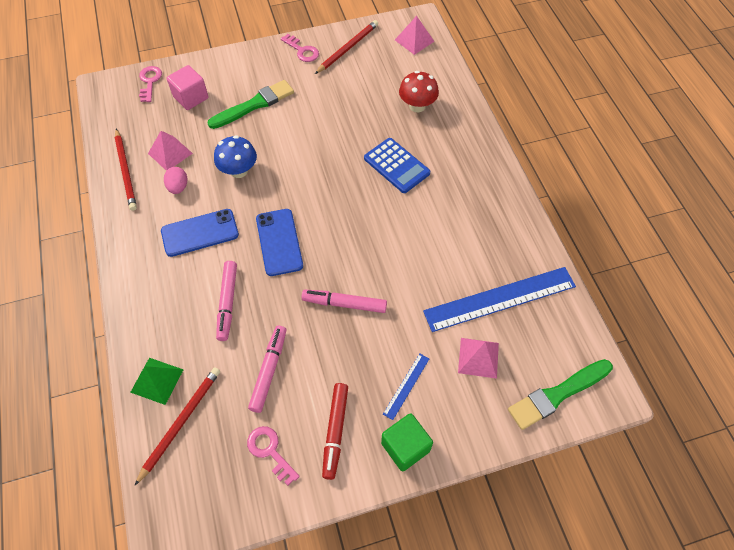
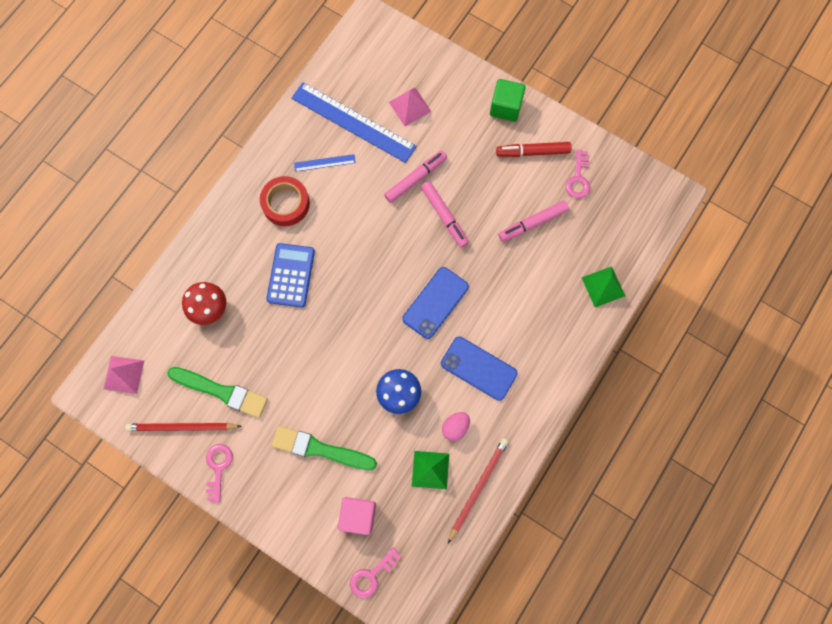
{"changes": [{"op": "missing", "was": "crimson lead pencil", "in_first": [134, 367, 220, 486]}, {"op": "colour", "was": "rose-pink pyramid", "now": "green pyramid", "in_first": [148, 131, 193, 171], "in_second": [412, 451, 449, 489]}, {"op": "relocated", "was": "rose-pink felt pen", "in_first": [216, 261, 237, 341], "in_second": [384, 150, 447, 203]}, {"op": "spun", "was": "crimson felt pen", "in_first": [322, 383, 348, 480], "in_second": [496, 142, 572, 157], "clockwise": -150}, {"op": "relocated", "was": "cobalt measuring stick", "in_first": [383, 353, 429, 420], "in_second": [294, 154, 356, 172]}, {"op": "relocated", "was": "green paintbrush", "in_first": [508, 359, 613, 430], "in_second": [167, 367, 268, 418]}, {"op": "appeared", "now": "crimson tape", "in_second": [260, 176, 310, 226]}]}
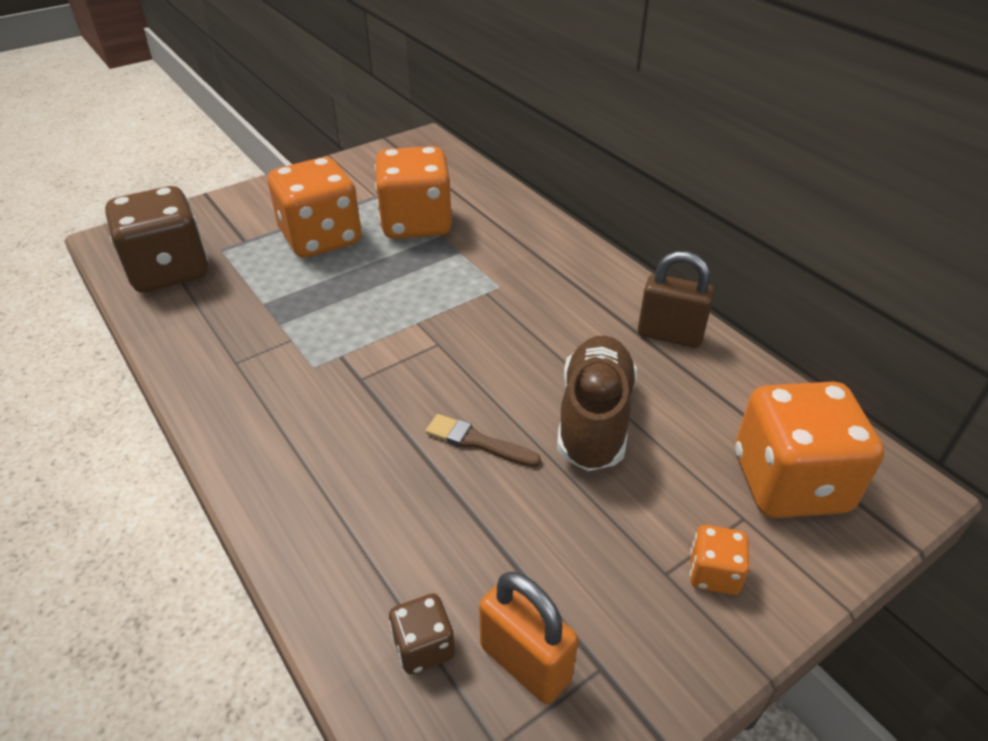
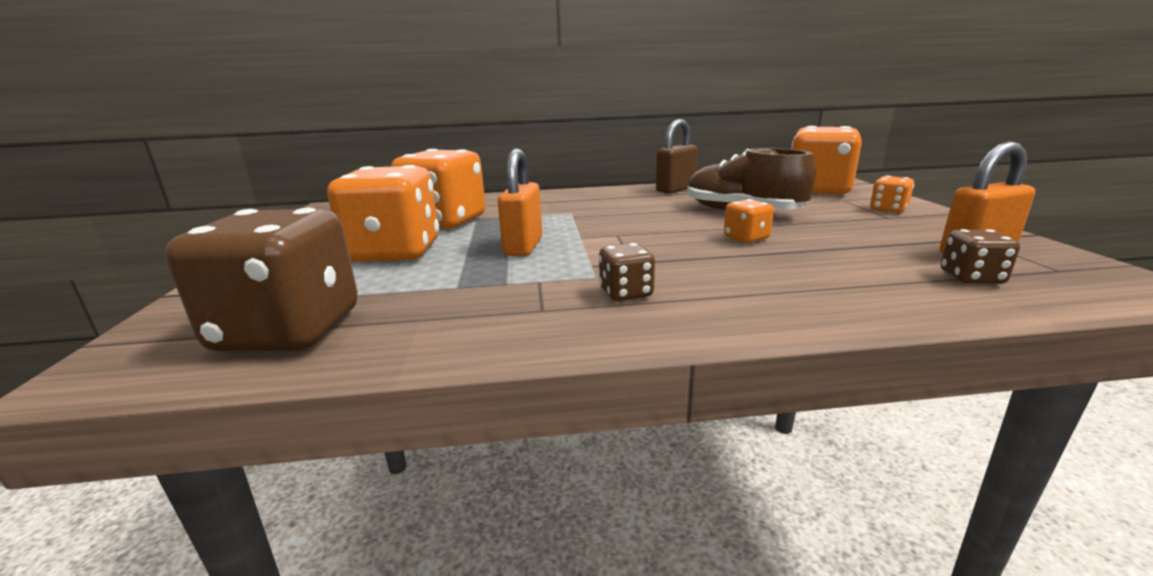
{"changes": [{"op": "exchanged", "was": "dark brown paintbrush", "now": "orange-coloured game die", "in_first": [426, 414, 541, 467], "in_second": [724, 199, 774, 243]}, {"op": "appeared", "now": "orange-coloured padlock", "in_second": [498, 149, 542, 256]}, {"op": "appeared", "now": "dark brown game die", "in_second": [599, 243, 655, 301]}]}
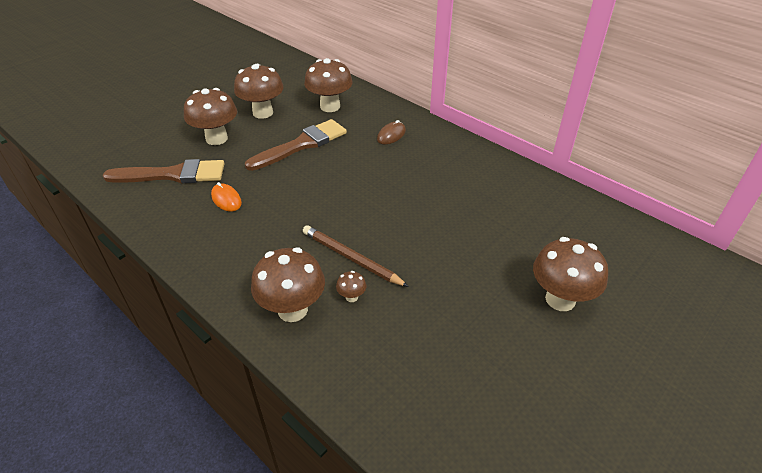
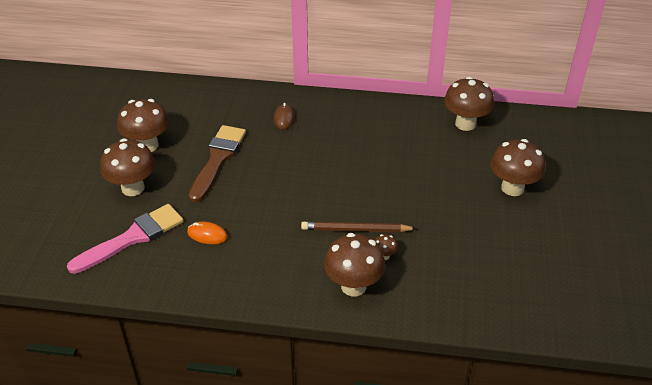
{"changes": [{"op": "colour", "was": "dark brown paintbrush", "now": "rose-pink paintbrush", "in_first": [103, 159, 225, 183], "in_second": [67, 204, 184, 274]}, {"op": "relocated", "was": "dark brown toadstool", "in_first": [304, 58, 353, 112], "in_second": [444, 77, 494, 131]}]}
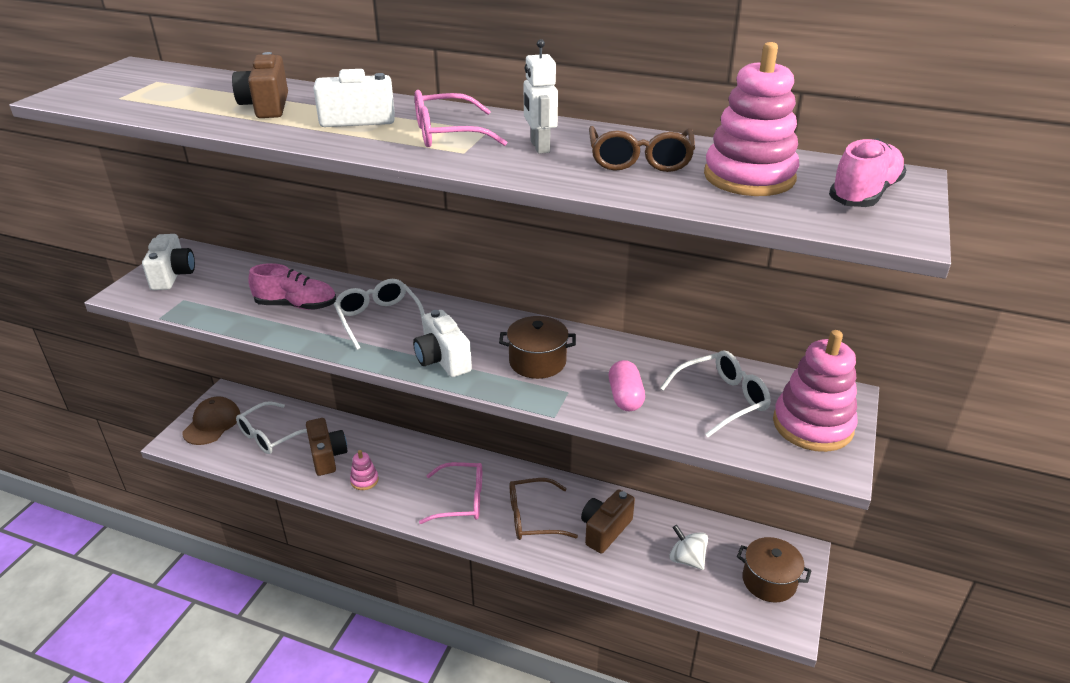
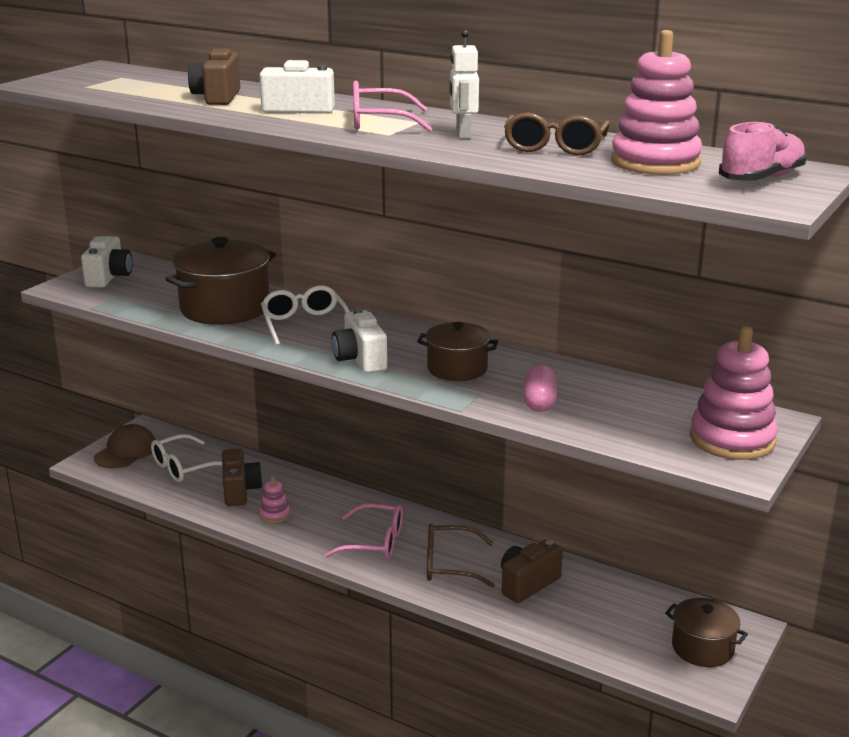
{"changes": [{"op": "exchanged", "was": "rose-pink shoe", "now": "dark brown cooking pot", "in_first": [248, 263, 336, 310], "in_second": [165, 237, 276, 325]}, {"op": "missing", "was": "snow-white spectacles", "in_first": [660, 350, 771, 437]}, {"op": "missing", "was": "snow-white whirligig", "in_first": [669, 525, 708, 570]}]}
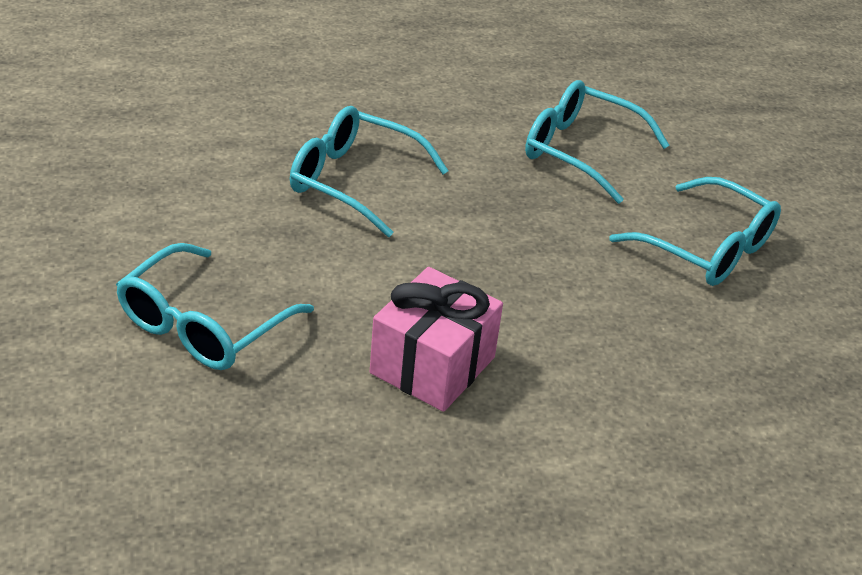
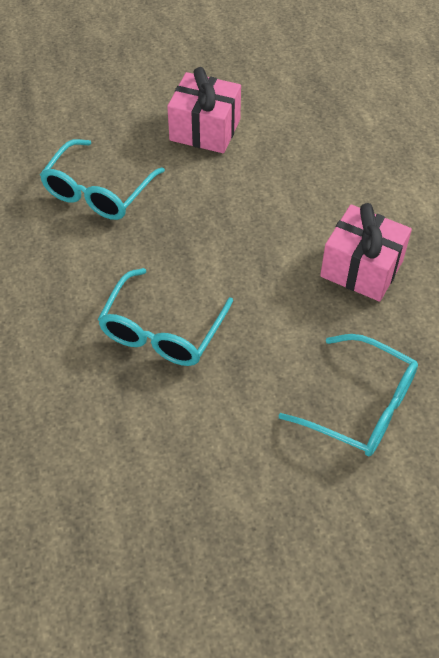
{"changes": [{"op": "exchanged", "was": "teal spectacles", "now": "rose-pink present", "in_first": [609, 177, 781, 286], "in_second": [167, 67, 241, 153]}]}
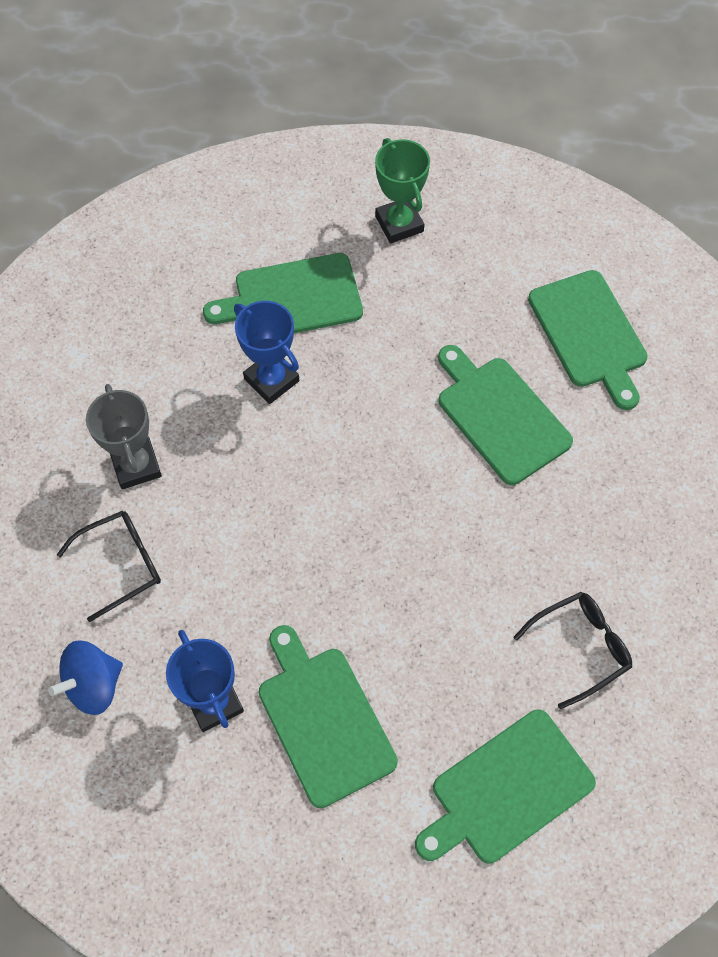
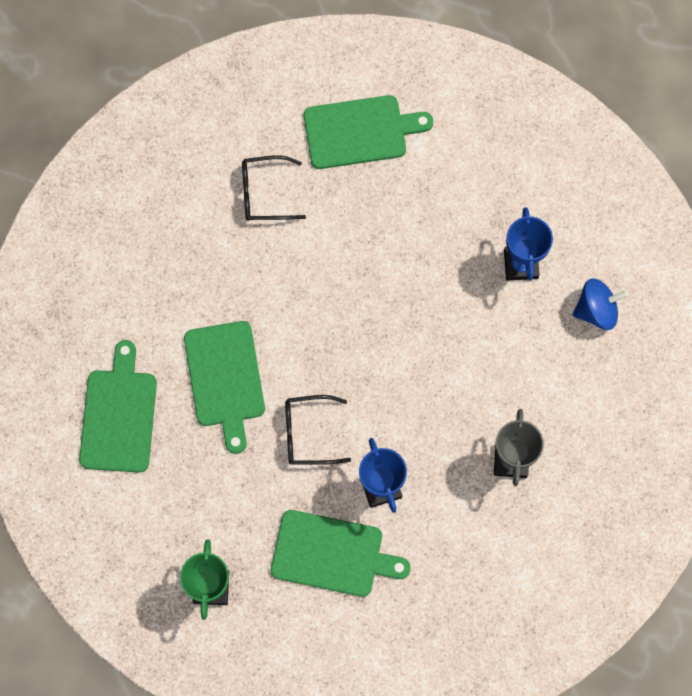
{"changes": [{"op": "relocated", "was": "black spectacles", "in_first": [57, 510, 161, 622], "in_second": [285, 395, 351, 465]}, {"op": "missing", "was": "green bread board", "in_first": [259, 625, 398, 808]}]}
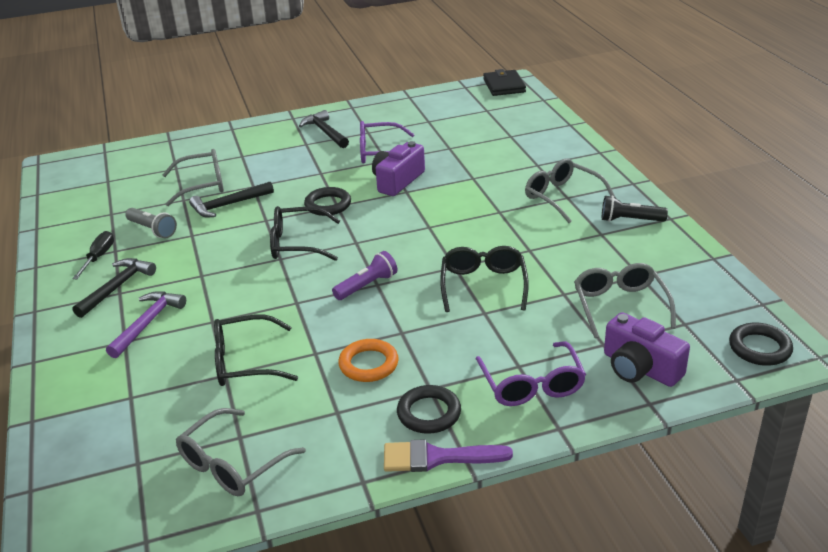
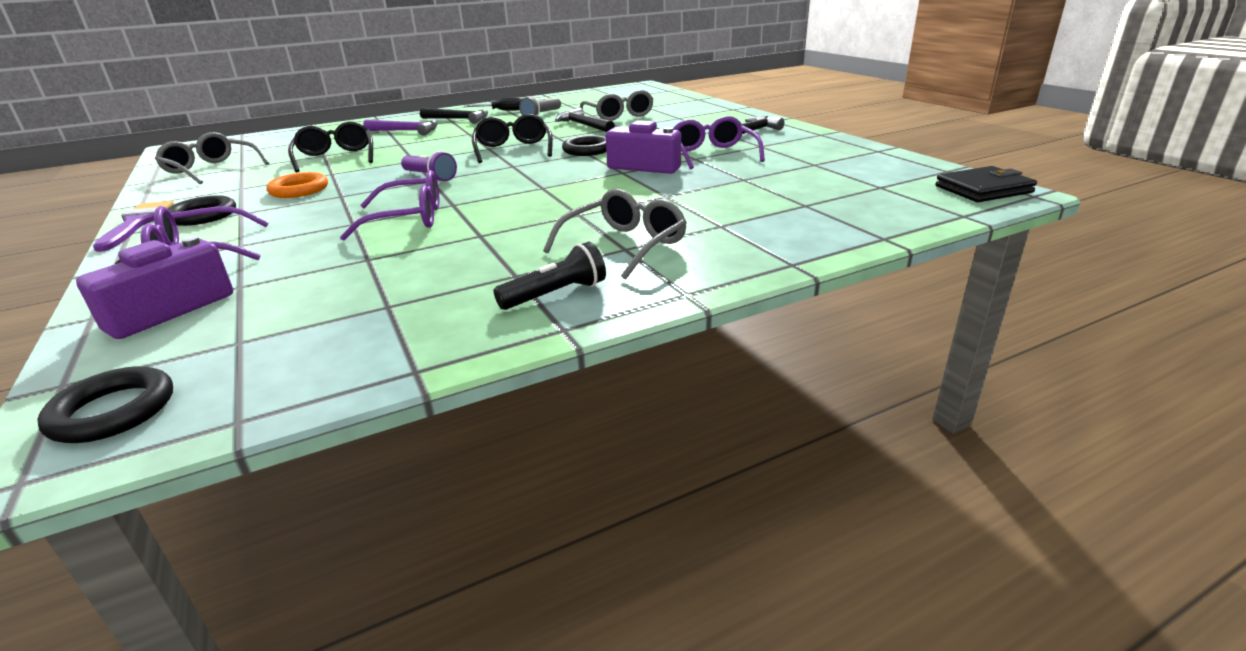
{"changes": [{"op": "colour", "was": "black spectacles", "now": "purple spectacles", "in_first": [440, 246, 529, 312], "in_second": [340, 170, 439, 240]}, {"op": "missing", "was": "grey spectacles", "in_first": [574, 263, 676, 338]}, {"op": "spun", "was": "black torch", "in_first": [602, 195, 668, 222], "in_second": [493, 242, 606, 310], "clockwise": 60}]}
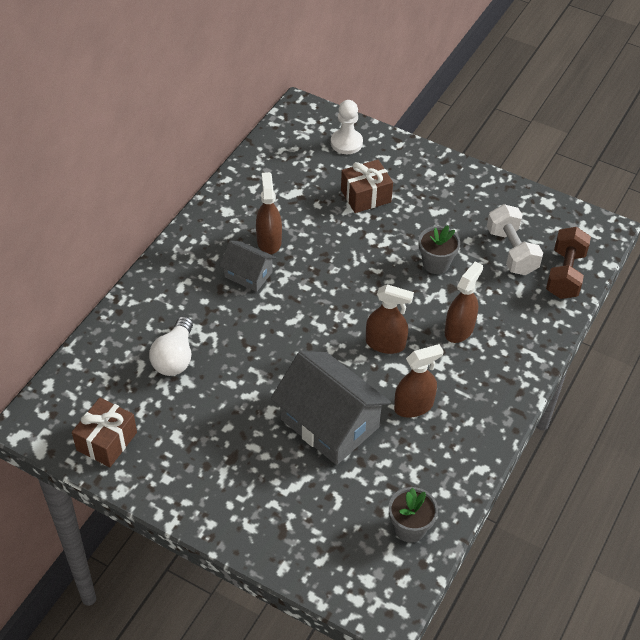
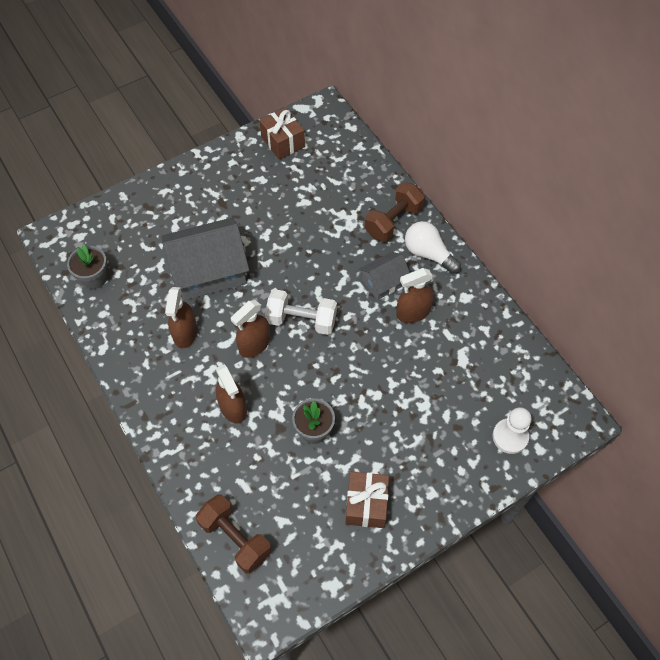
{"changes": [{"op": "relocated", "was": "snow-white light bulb", "in_first": [149, 316, 193, 376], "in_second": [405, 221, 461, 274]}, {"op": "spun", "was": "dark brown spray bottle", "in_first": [256, 172, 282, 254], "in_second": [396, 268, 434, 323], "clockwise": 135}, {"op": "relocated", "was": "dark brown present", "in_first": [341, 160, 393, 213], "in_second": [346, 472, 389, 528]}, {"op": "relocated", "was": "snow-white dumbbell", "in_first": [487, 204, 543, 275], "in_second": [265, 289, 337, 335]}, {"op": "appeared", "now": "dark brown dumbbell", "in_second": [365, 182, 425, 242]}]}
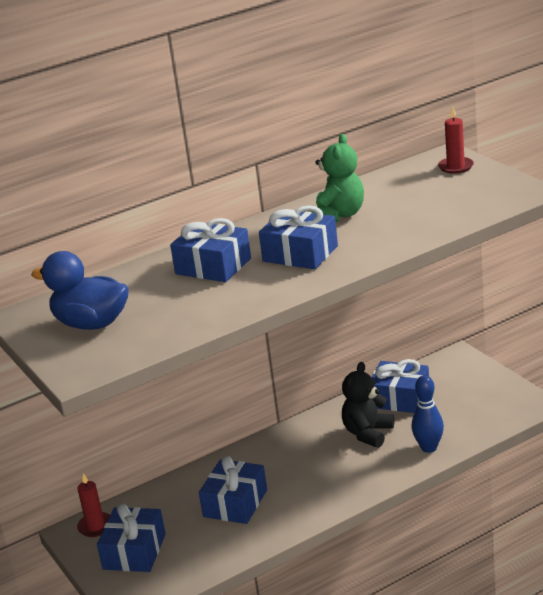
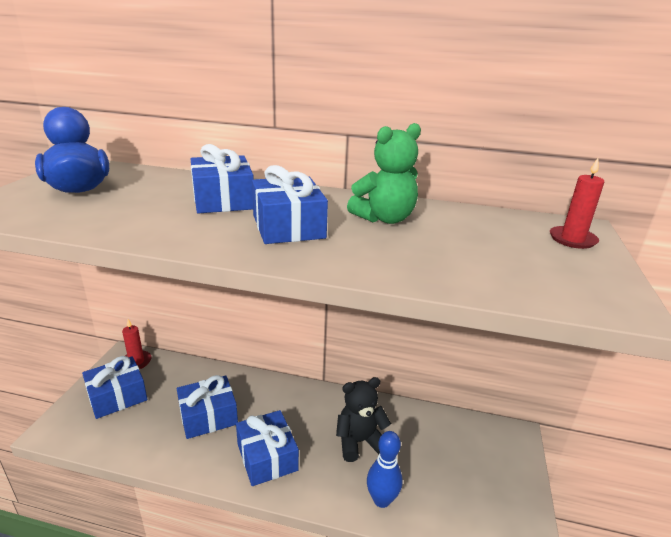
{"changes": [{"op": "relocated", "was": "cobalt present", "in_first": [371, 359, 429, 413], "in_second": [236, 410, 299, 486]}]}
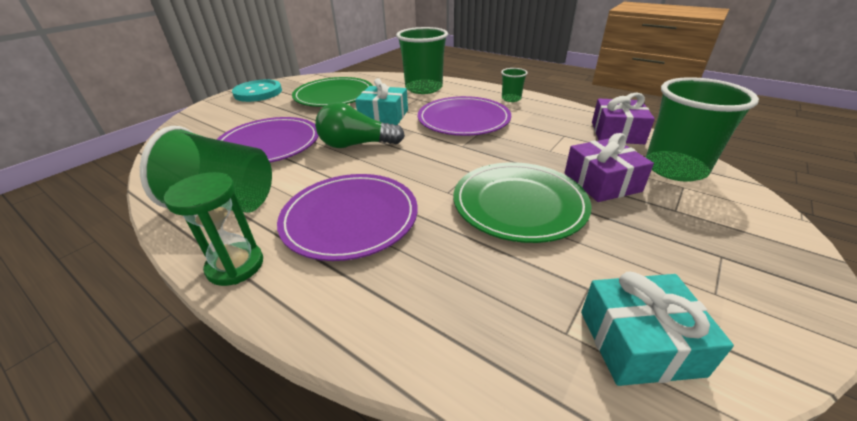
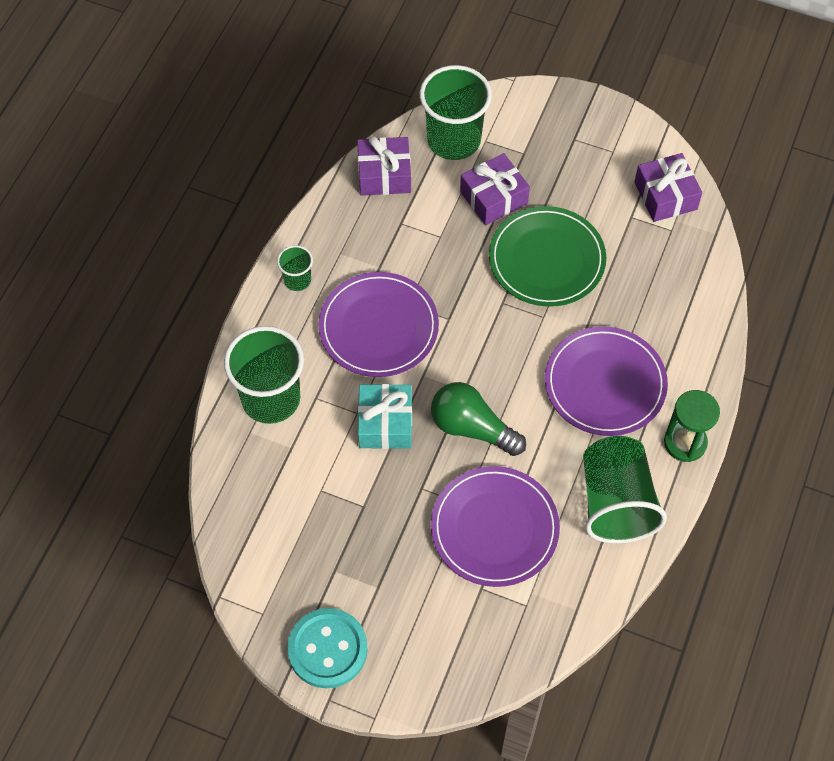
{"changes": [{"op": "missing", "was": "green plate", "in_first": [292, 77, 373, 107]}, {"op": "spun", "was": "green light bulb", "in_first": [315, 102, 405, 148], "in_second": [431, 382, 526, 456], "clockwise": 135}, {"op": "colour", "was": "teal present", "now": "purple present", "in_first": [581, 272, 734, 386], "in_second": [634, 153, 702, 222]}]}
